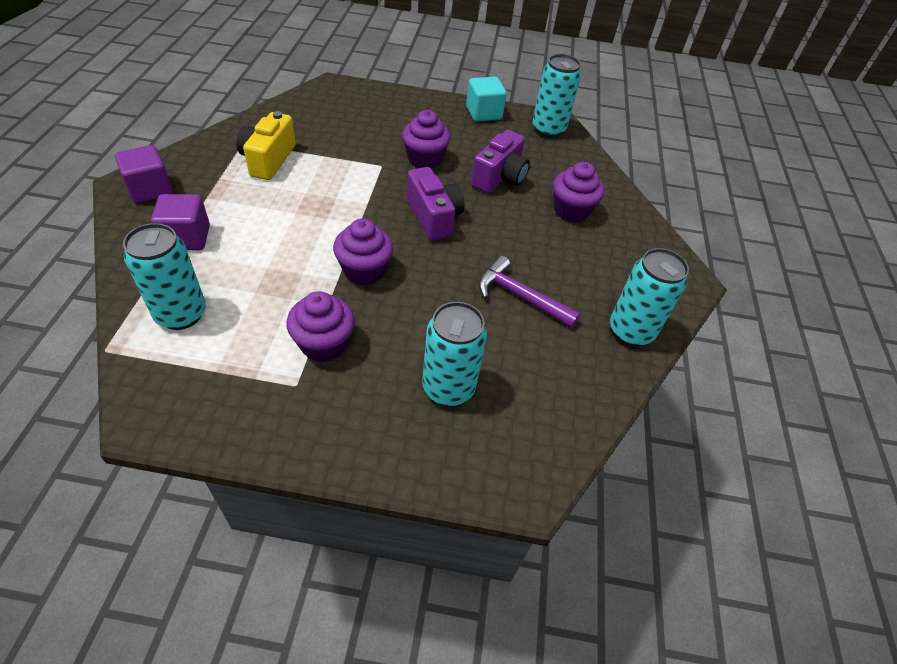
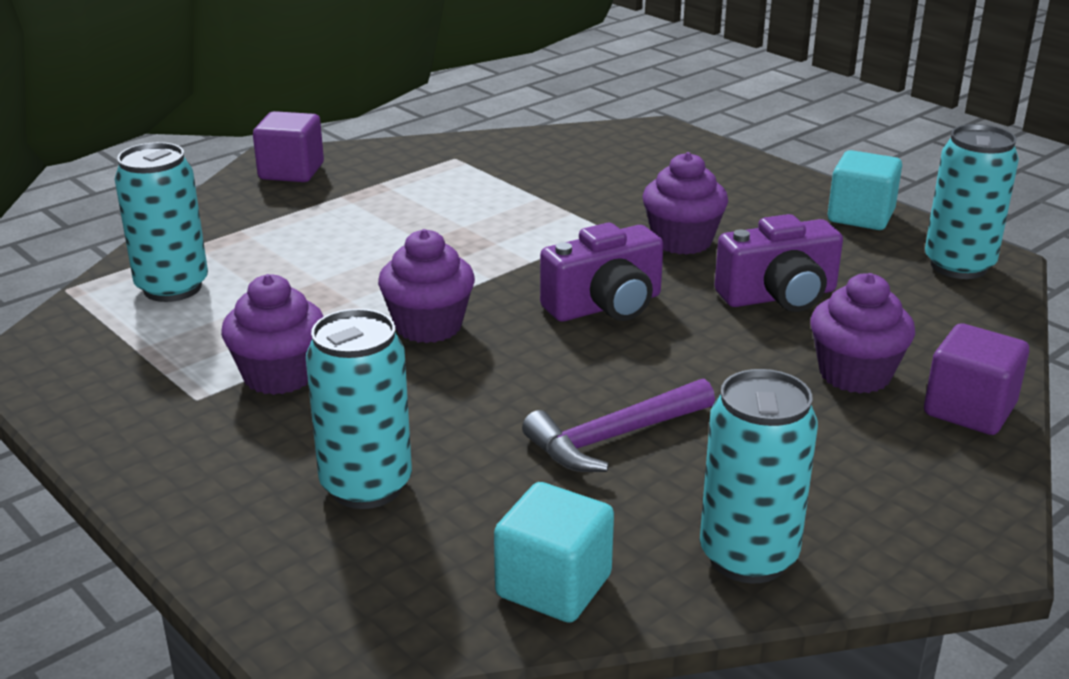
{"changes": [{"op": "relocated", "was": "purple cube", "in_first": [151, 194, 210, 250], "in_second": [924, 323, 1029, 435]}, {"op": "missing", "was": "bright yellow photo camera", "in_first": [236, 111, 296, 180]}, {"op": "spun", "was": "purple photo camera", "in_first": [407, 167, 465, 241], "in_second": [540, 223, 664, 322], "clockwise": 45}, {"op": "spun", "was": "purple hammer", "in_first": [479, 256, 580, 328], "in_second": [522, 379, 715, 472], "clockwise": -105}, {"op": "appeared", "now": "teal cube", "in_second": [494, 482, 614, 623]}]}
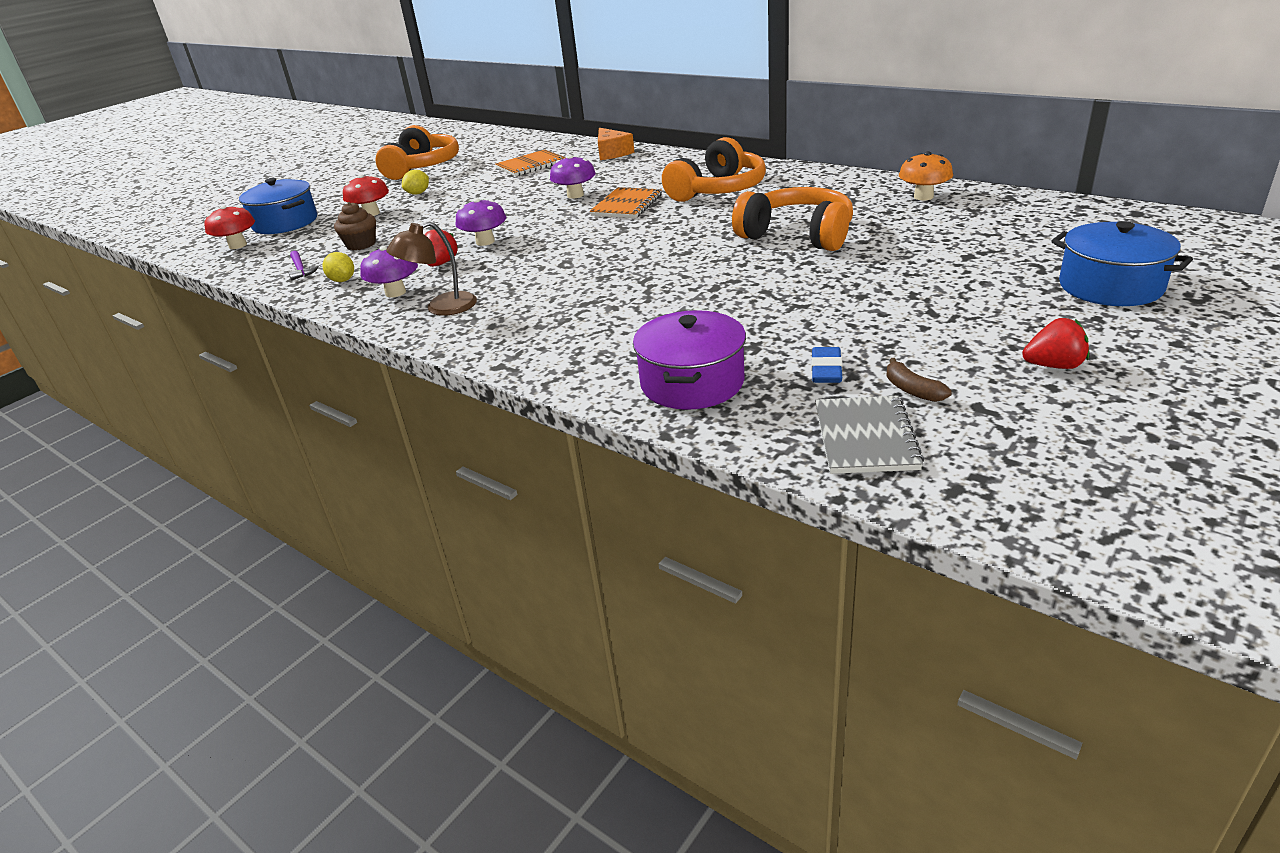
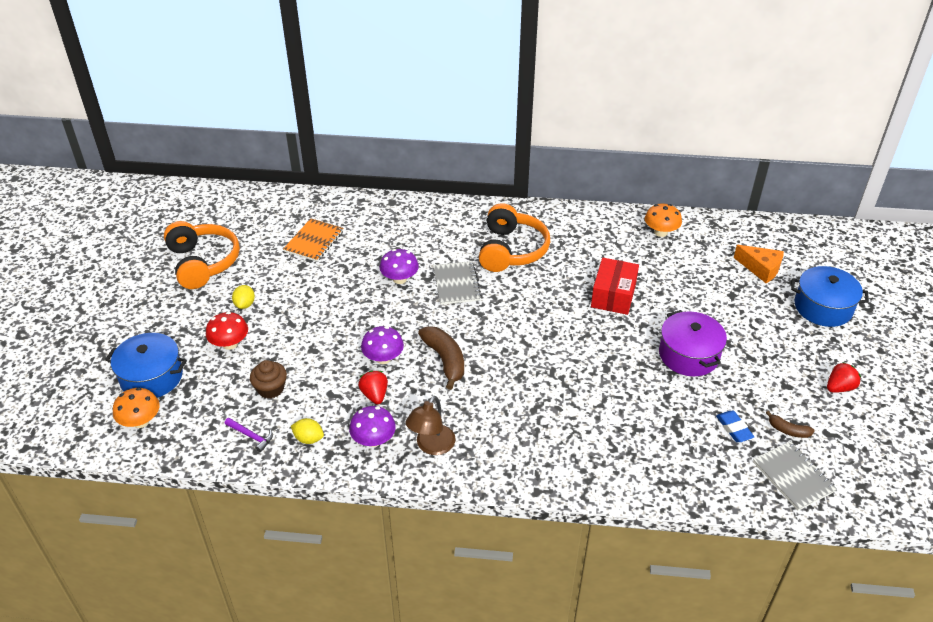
{"changes": [{"op": "colour", "was": "crimson toadstool", "now": "orange-coloured toadstool", "in_first": [204, 205, 255, 249], "in_second": [113, 388, 160, 428]}, {"op": "colour", "was": "orange-coloured notepad", "now": "grey notepad", "in_first": [590, 187, 662, 218], "in_second": [433, 261, 482, 305]}, {"op": "relocated", "was": "orange-coloured cheese wedge", "in_first": [598, 128, 635, 160], "in_second": [734, 245, 784, 283]}, {"op": "relocated", "was": "purple cooking pot", "in_first": [633, 310, 746, 410], "in_second": [659, 310, 727, 376]}, {"op": "exchanged", "was": "orange-coloured over-ear headphones", "now": "crimson package", "in_first": [732, 187, 853, 251], "in_second": [591, 258, 639, 315]}, {"op": "appeared", "now": "dark brown banana", "in_second": [418, 326, 464, 390]}]}
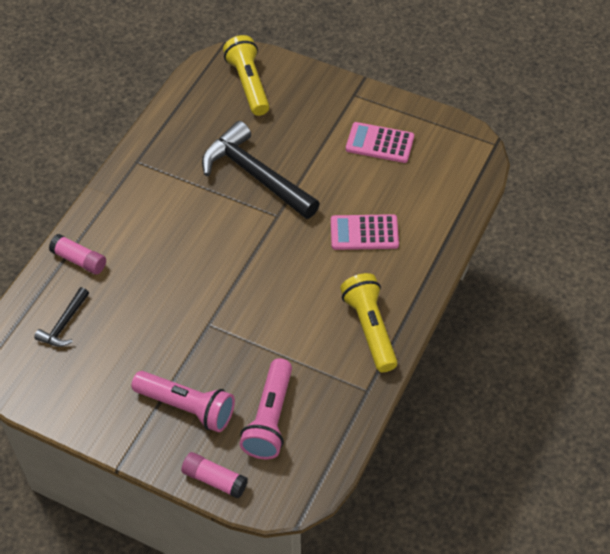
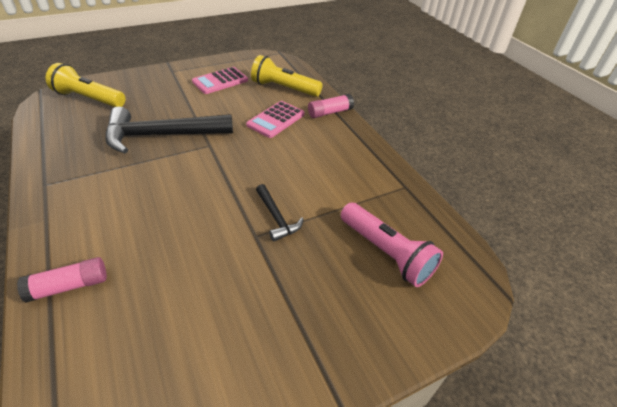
{"changes": [{"op": "relocated", "was": "black hammer", "in_first": [34, 287, 89, 347], "in_second": [256, 184, 304, 242]}, {"op": "missing", "was": "rose-pink torch", "in_first": [131, 371, 235, 432]}, {"op": "relocated", "was": "rose-pink glue stick", "in_first": [181, 452, 248, 499], "in_second": [308, 94, 354, 118]}, {"op": "relocated", "was": "bright yellow torch", "in_first": [340, 273, 398, 372], "in_second": [251, 55, 323, 97]}]}
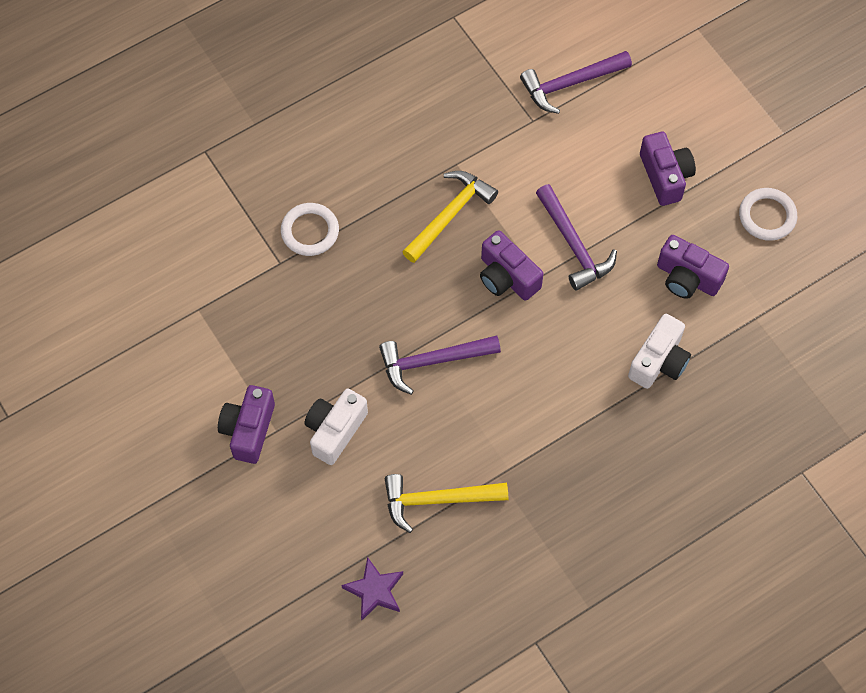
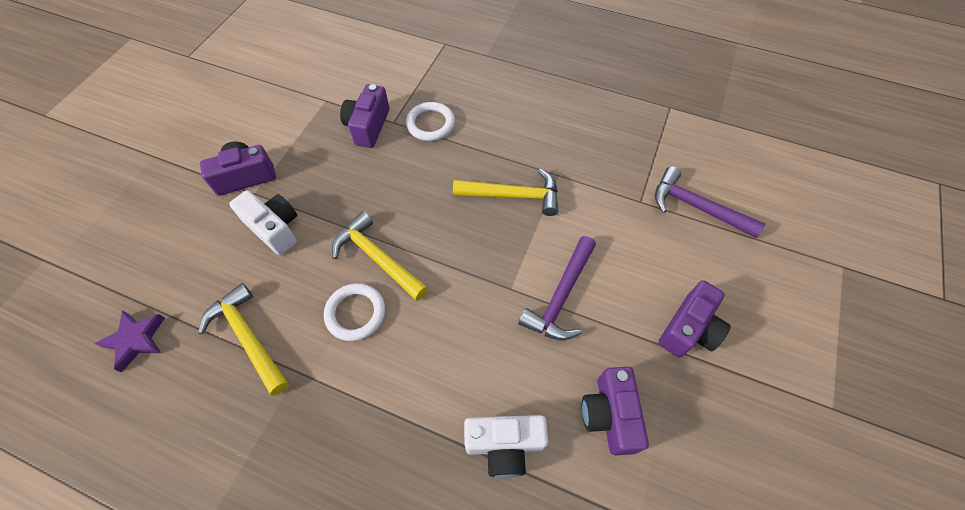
{"changes": [{"op": "spun", "was": "snow-white photo camera", "in_first": [305, 388, 368, 465], "in_second": [229, 190, 297, 255], "clockwise": 45}, {"op": "colour", "was": "purple hammer", "now": "bright yellow hammer", "in_first": [379, 335, 501, 395], "in_second": [332, 211, 428, 301]}, {"op": "relocated", "was": "purple photo camera", "in_first": [480, 230, 543, 301], "in_second": [340, 84, 389, 148]}, {"op": "relocated", "was": "snow-white hoop", "in_first": [739, 188, 797, 241], "in_second": [324, 283, 385, 341]}]}
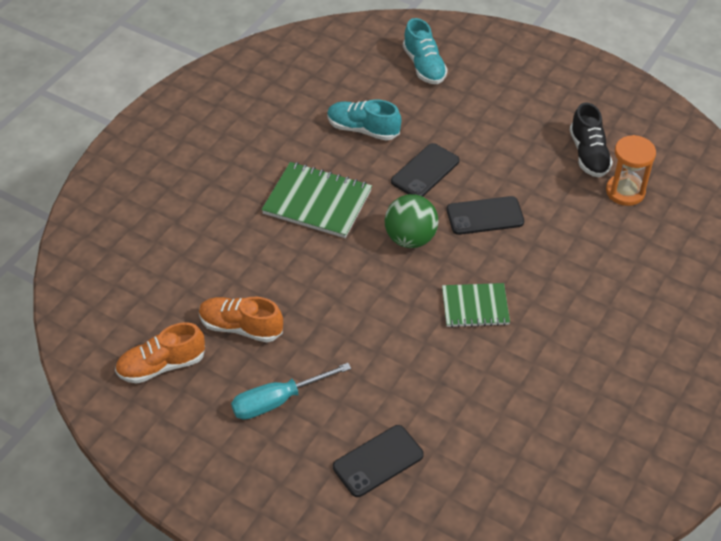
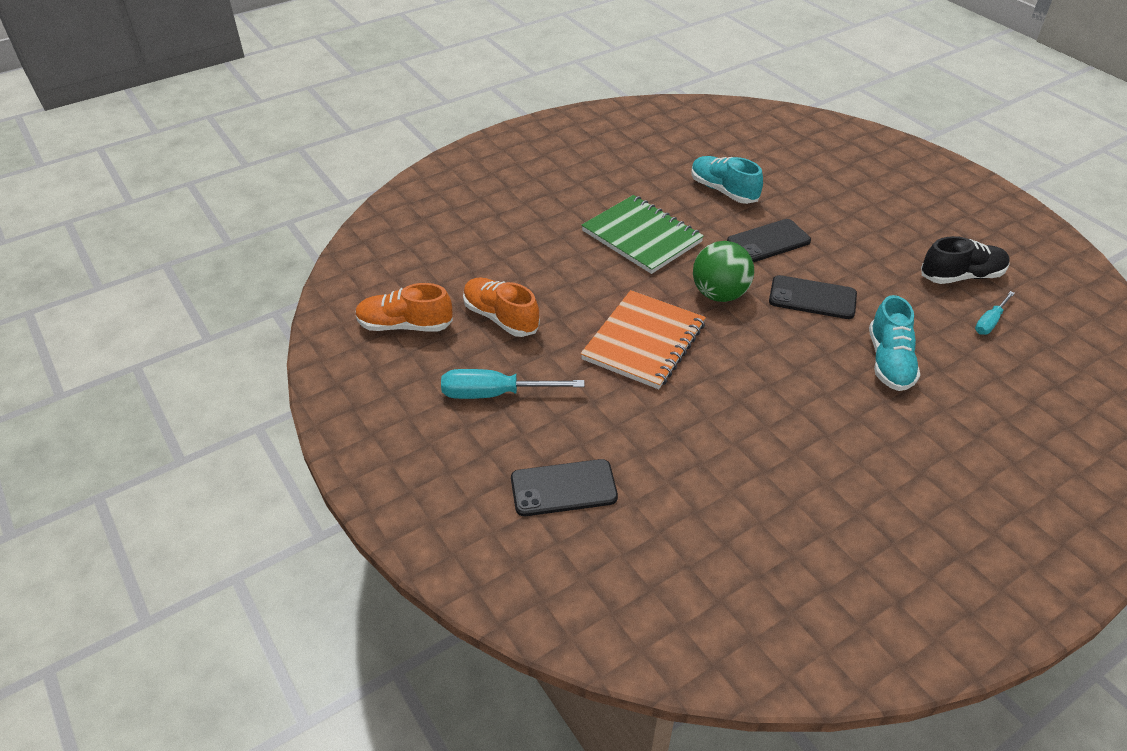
{"changes": [{"op": "relocated", "was": "teal shoe", "in_first": [403, 18, 448, 84], "in_second": [869, 295, 920, 391]}, {"op": "missing", "was": "green notepad", "in_first": [442, 283, 510, 328]}, {"op": "spun", "was": "black shoe", "in_first": [570, 102, 613, 177], "in_second": [921, 236, 1010, 284], "clockwise": -120}, {"op": "exchanged", "was": "orange-coloured hourglass", "now": "teal flat screwdriver", "in_first": [606, 135, 656, 206], "in_second": [975, 291, 1015, 335]}, {"op": "appeared", "now": "orange-coloured notepad", "in_second": [581, 290, 706, 389]}]}
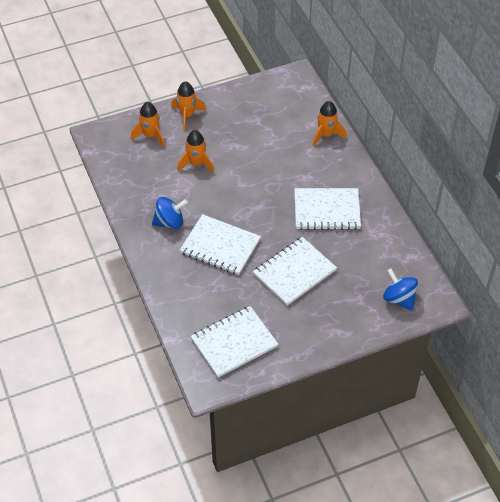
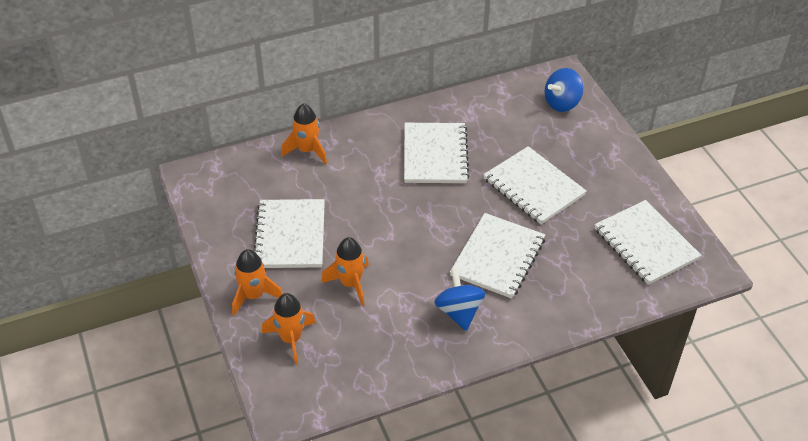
{"changes": [{"op": "appeared", "now": "snow-white notepad", "in_second": [254, 199, 325, 268]}]}
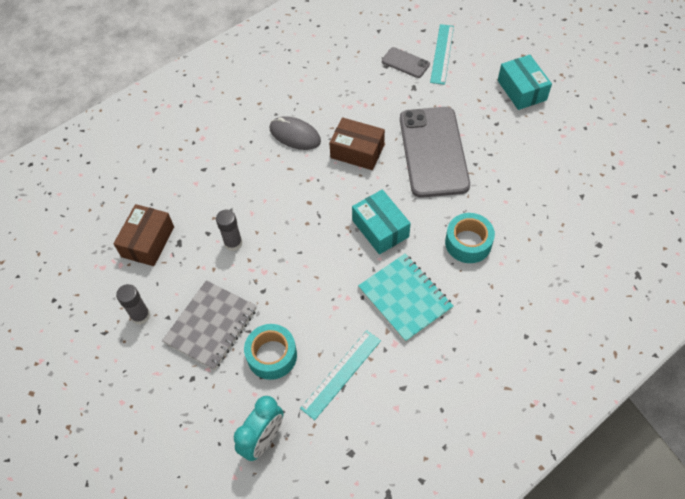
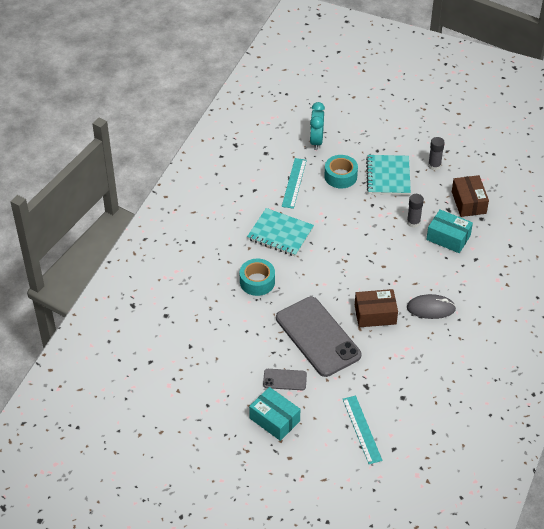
{"changes": [{"op": "colour", "was": "grey notepad", "now": "teal notepad", "in_first": [162, 280, 257, 370], "in_second": [366, 155, 411, 195]}, {"op": "relocated", "was": "teal package", "in_first": [352, 190, 411, 254], "in_second": [426, 209, 473, 253]}, {"op": "relocated", "was": "grey mobile phone", "in_first": [382, 47, 430, 78], "in_second": [263, 369, 307, 390]}]}
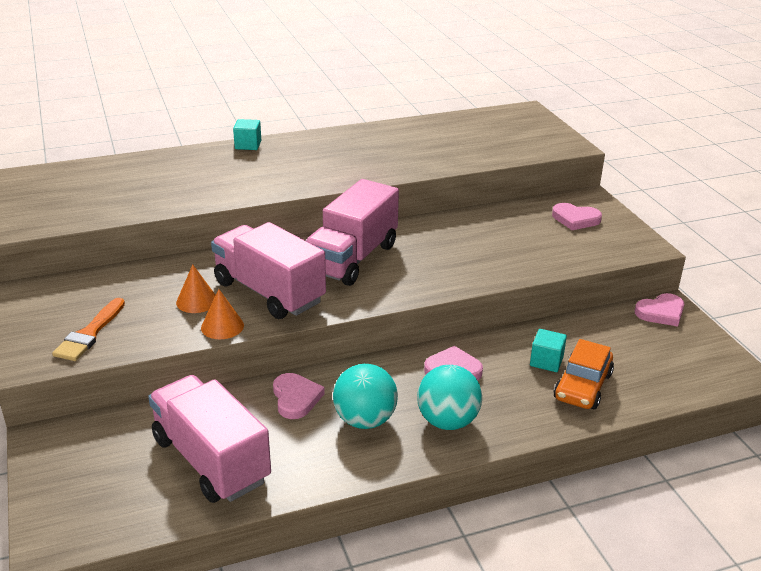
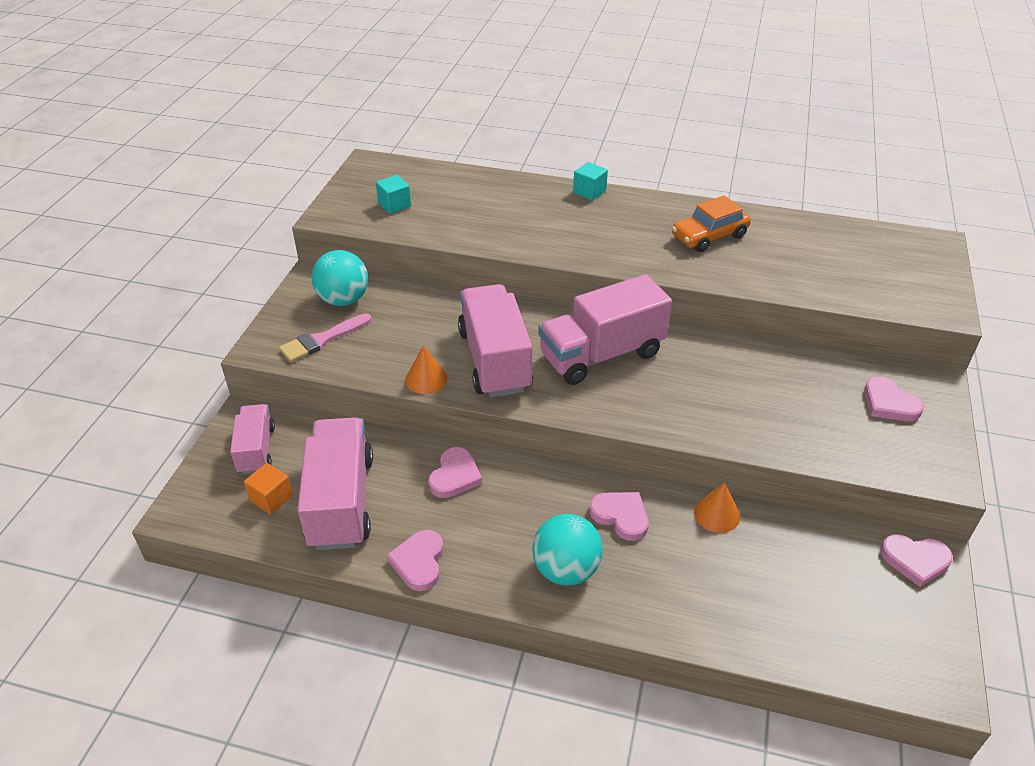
{"changes": [{"op": "colour", "was": "orange-coloured paintbrush", "now": "rose-pink paintbrush", "in_first": [52, 298, 125, 361], "in_second": [279, 313, 372, 362]}, {"op": "relocated", "was": "orange-coloured cone shape", "in_first": [176, 264, 216, 313], "in_second": [694, 483, 740, 533]}, {"op": "relocated", "was": "teal play ball", "in_first": [333, 364, 398, 429], "in_second": [311, 250, 368, 306]}, {"op": "relocated", "was": "teal cube", "in_first": [530, 329, 567, 372], "in_second": [376, 175, 411, 214]}, {"op": "relocated", "was": "orange-coloured toy car", "in_first": [554, 339, 614, 409], "in_second": [672, 196, 751, 252]}, {"op": "appeared", "now": "rose-pink lorry", "in_second": [230, 404, 275, 474]}, {"op": "appeared", "now": "orange-coloured cube", "in_second": [244, 463, 293, 514]}, {"op": "appeared", "now": "rose-pink heart", "in_second": [387, 530, 443, 591]}]}
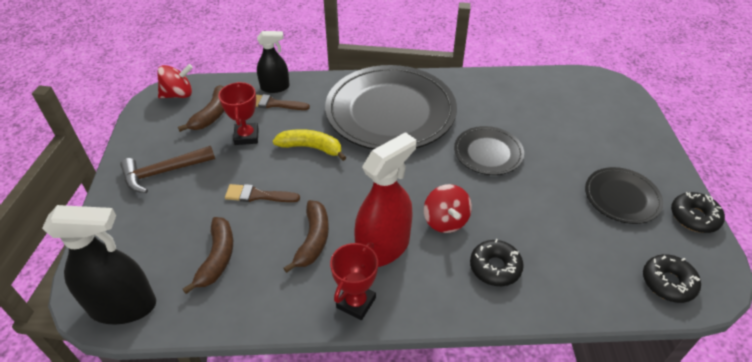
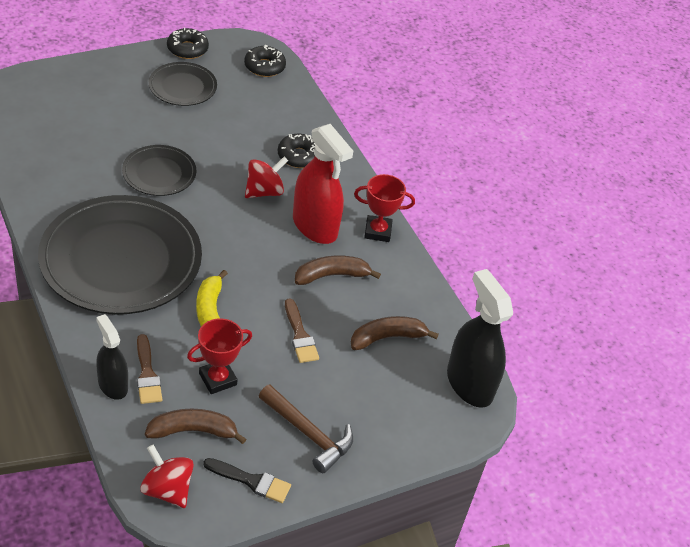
{"changes": [{"op": "spun", "was": "crimson spray bottle", "in_first": [354, 132, 416, 267], "in_second": [293, 124, 353, 244], "clockwise": -150}, {"op": "appeared", "now": "black paintbrush", "in_second": [203, 458, 291, 503]}]}
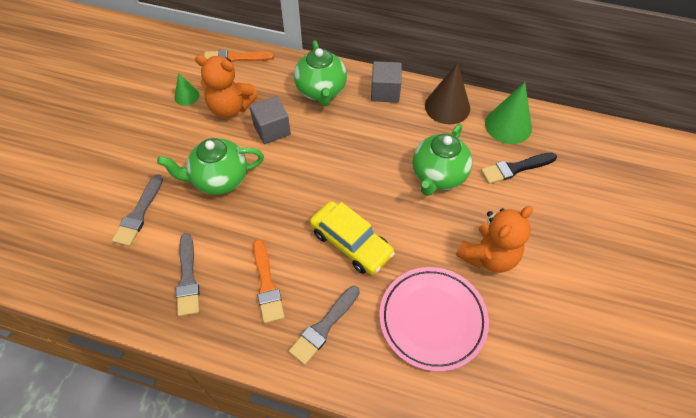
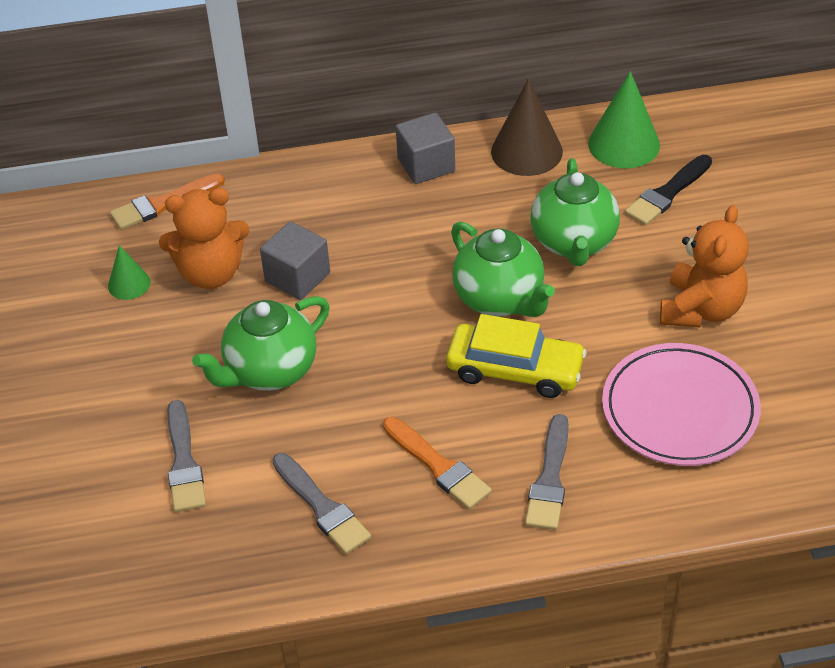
{"changes": [{"op": "relocated", "was": "green tea pot", "in_first": [294, 40, 347, 106], "in_second": [451, 222, 555, 317]}]}
